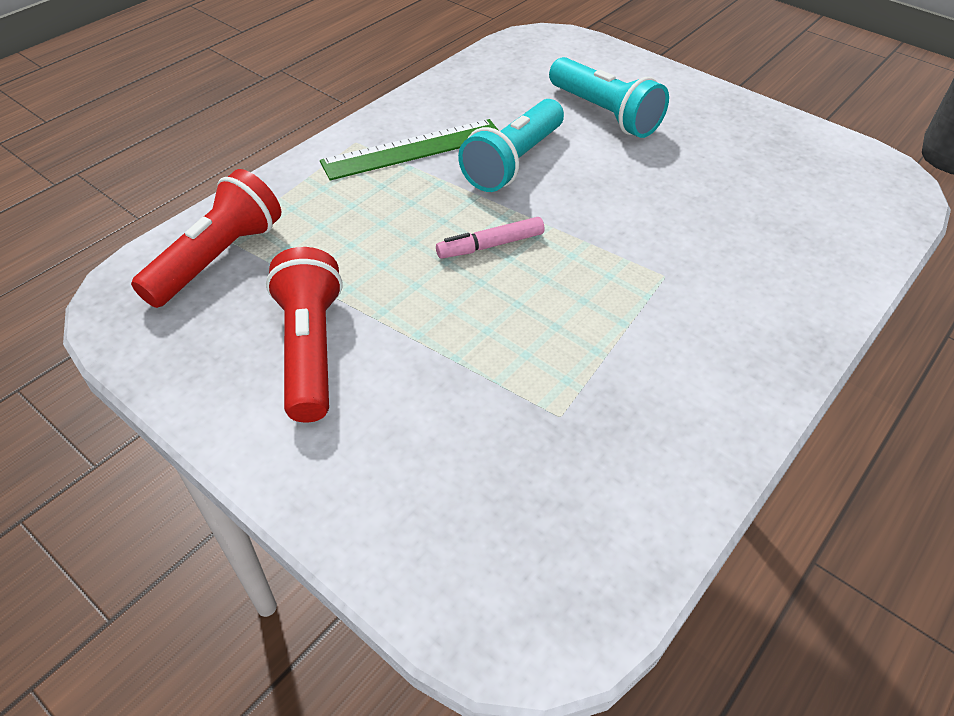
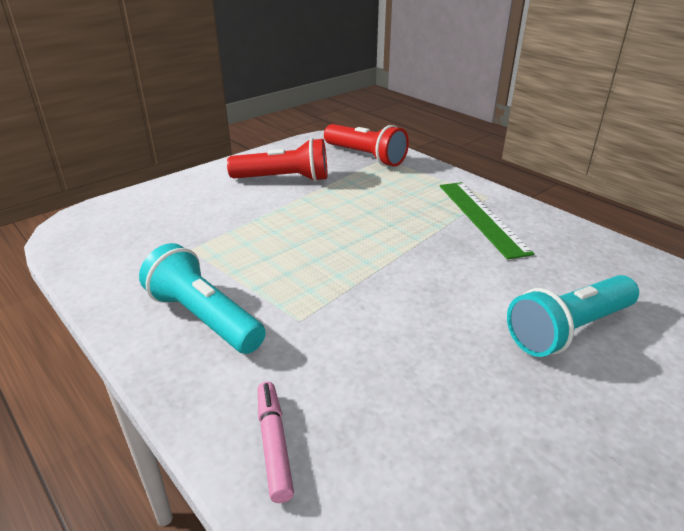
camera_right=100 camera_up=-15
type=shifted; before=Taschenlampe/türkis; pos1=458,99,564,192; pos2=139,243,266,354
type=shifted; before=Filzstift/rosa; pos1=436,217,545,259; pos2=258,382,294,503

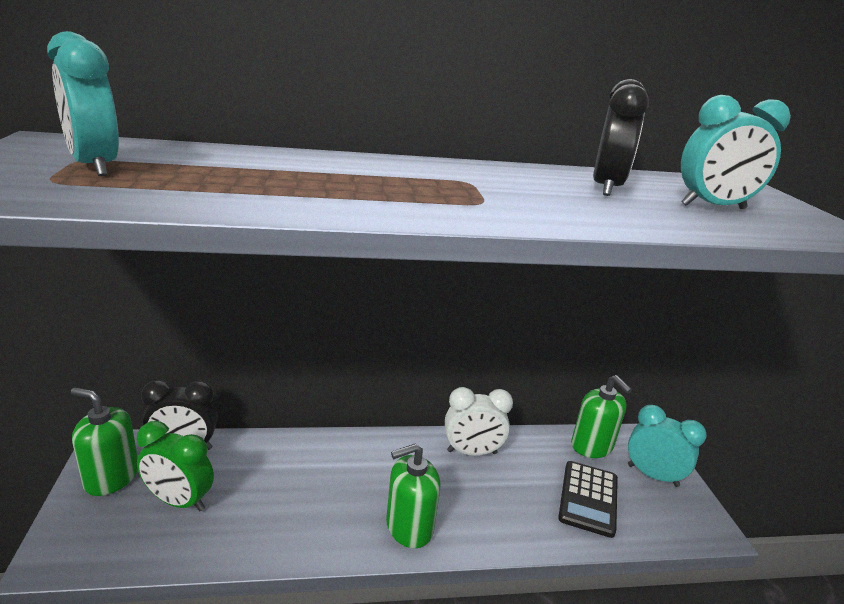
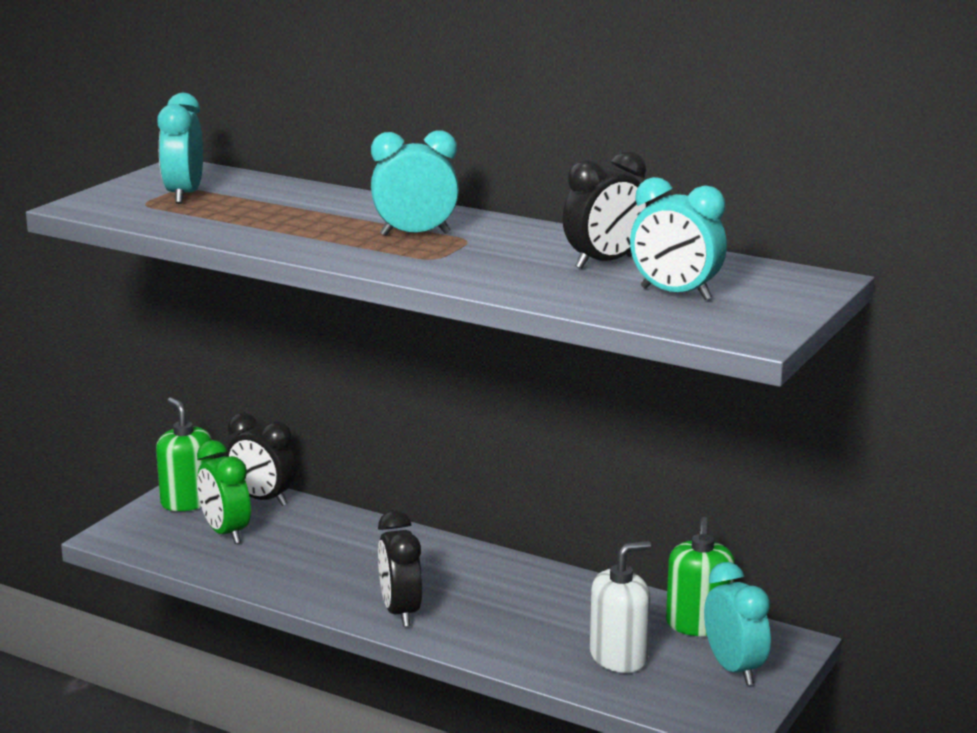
camera_right=40 camera_up=-5
type=gone; before=Wecker/weiß; pos1=445,387,513,456
type=swapped; before=Seifenspender/grün; after=Wecker/schwarz; pos1=386,443,440,548; pos2=378,510,422,627
type=swapped; before=Taschenrechner/schwarz; after=Seifenspender/weiß; pos1=558,461,618,538; pos2=590,541,651,673
type=new; after=Wecker/türkis; pos2=371,131,459,236

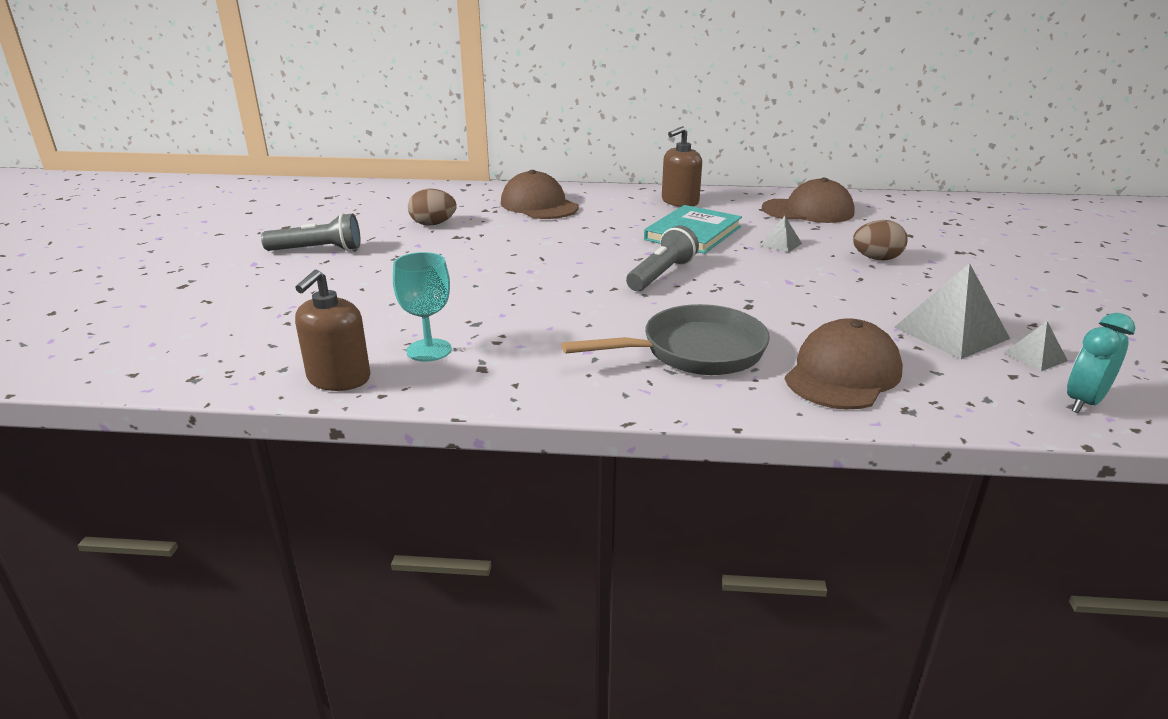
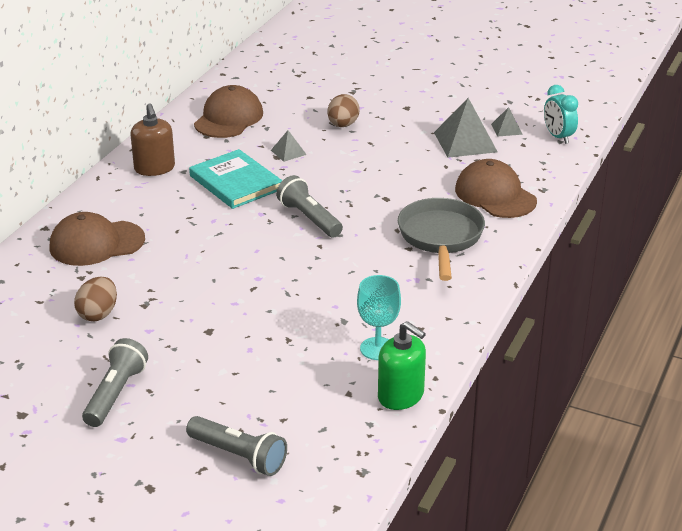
camera_right=-70 camera_up=5
type=repainted; before=Seifenspender/braun; after=Seifenspender/grün; pos1=295,269,371,391; pos2=378,321,426,410
type=new; after=Taschenlampe/grau; pos2=186,416,287,476

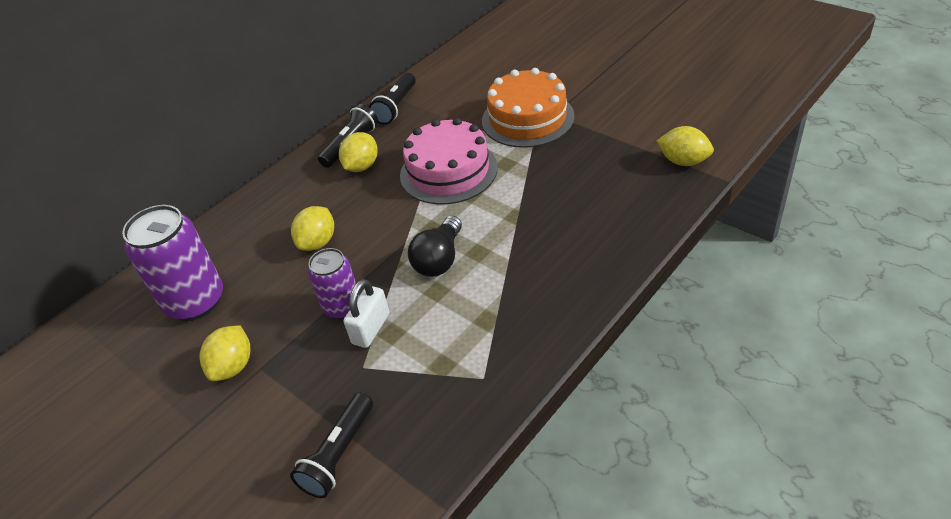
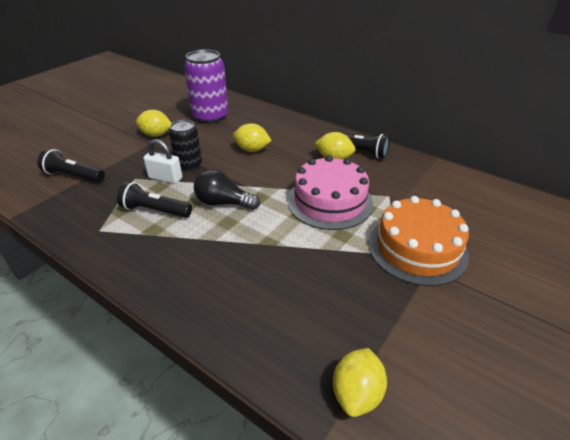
camera_right=80 camera_up=-5
type=shifted; before=Taschenlampe/schwarz; pos1=369,73,416,125; pos2=117,181,192,218
type=repainted; before=Dose/lila; after=Dose/schwarz; pos1=308,248,360,319; pos2=169,120,202,171

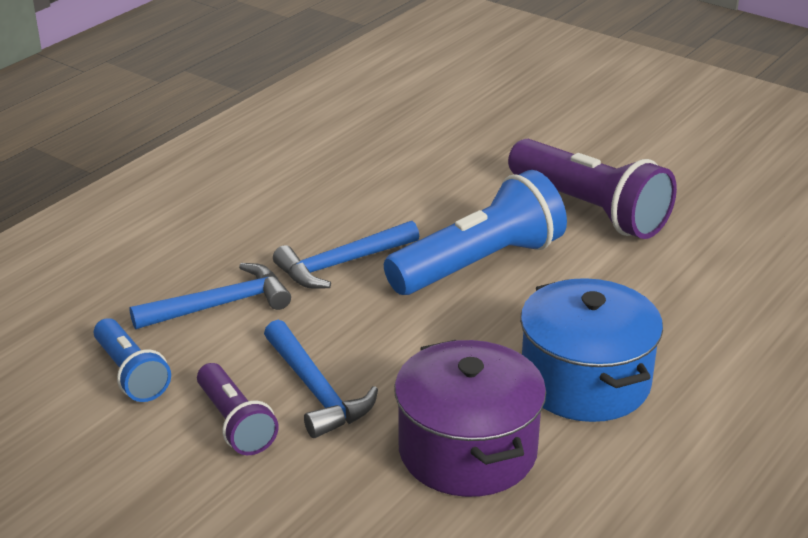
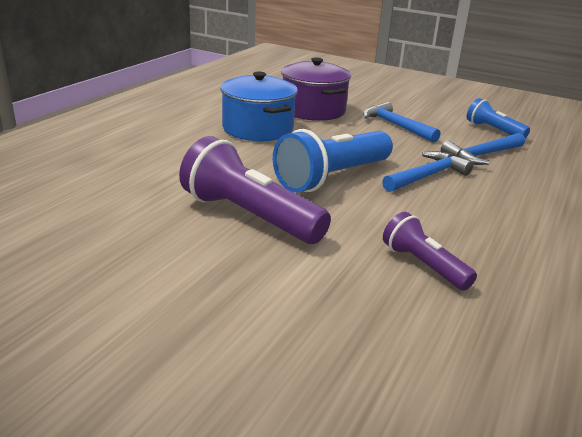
camera_right=170 camera_up=-5
type=shifted; before=Taschenlampe/lila; pos1=197,363,278,455; pos2=383,212,477,291

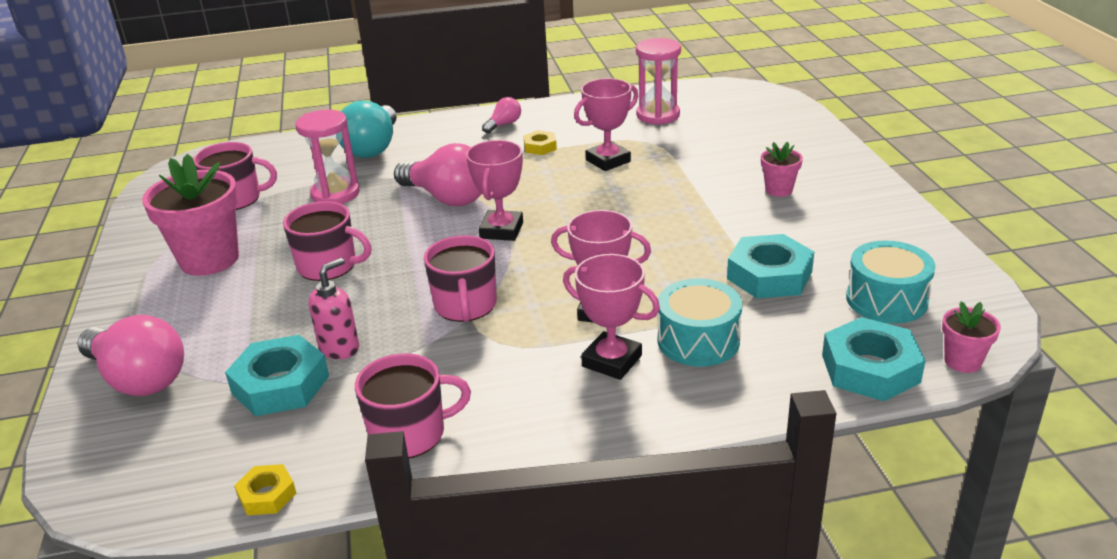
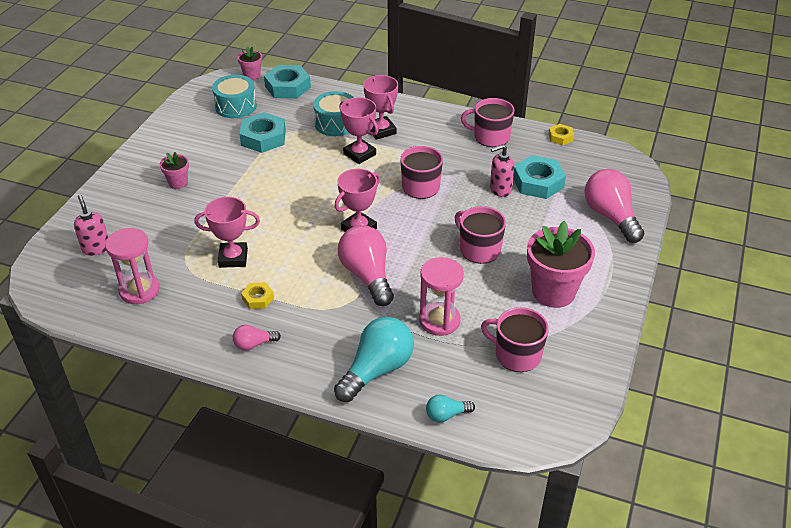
camera_right=-150 camera_up=10
type=new; after=Seifenspender/rosa; pos2=74,195,108,256
type=new; after=Glühbirne/türkis; pos2=426,395,475,423

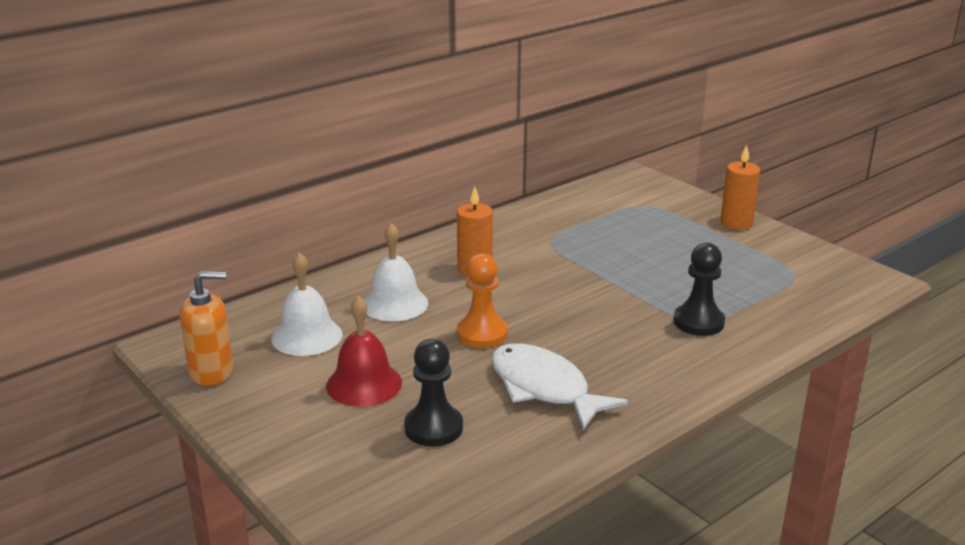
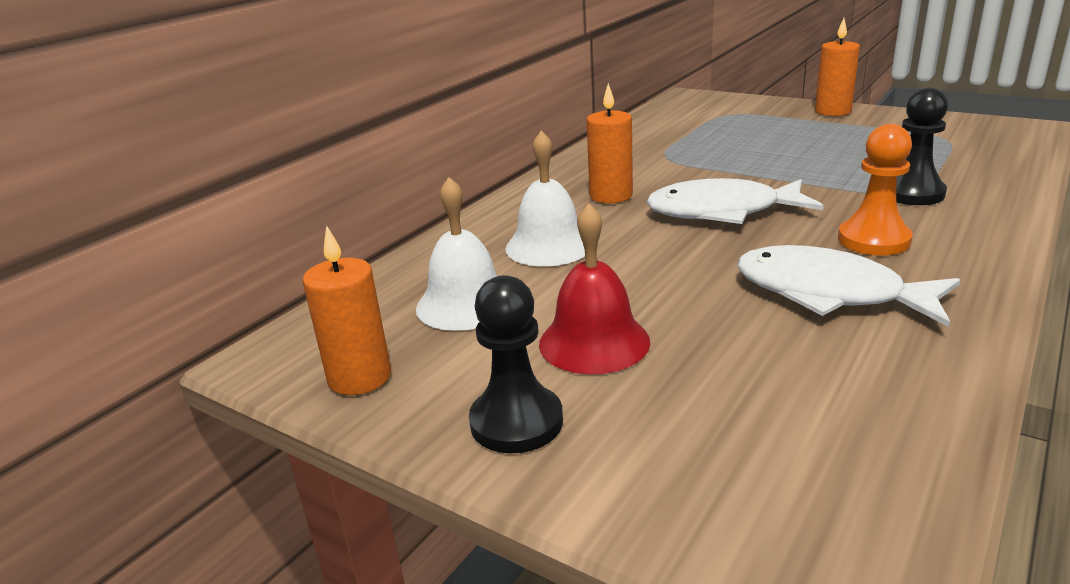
camera_right=-15 camera_up=0
type=shifted; before=Bauer/orange; pos1=457,253,508,348; pos2=838,124,913,256
type=swapped; before=Seifenspender/orange; after=Kerze/orange; pos1=179,271,233,386; pos2=303,226,391,395
type=shifted; before=Bauer/schwarz; pos1=404,339,463,446; pos2=469,275,563,454
type=new; after=Fisch/weiß; pos2=646,178,824,224

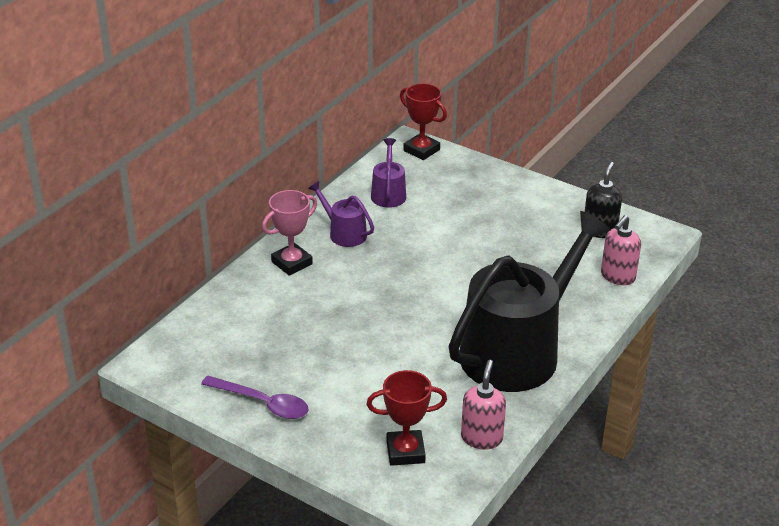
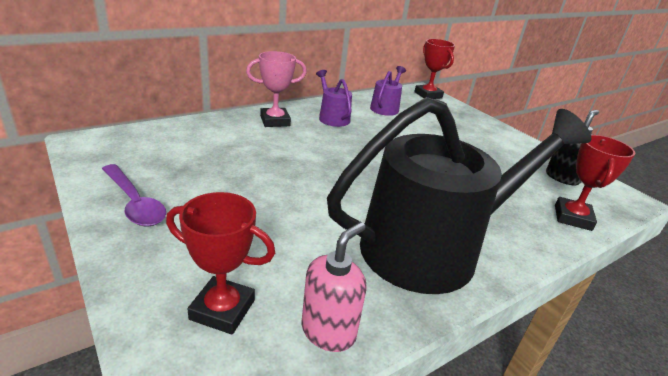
camera_right=20 camera_up=-5
type=swapped; before=Seifenspender/rosa; after=Pokal/rot; pos1=601,215,641,285; pos2=555,135,635,231

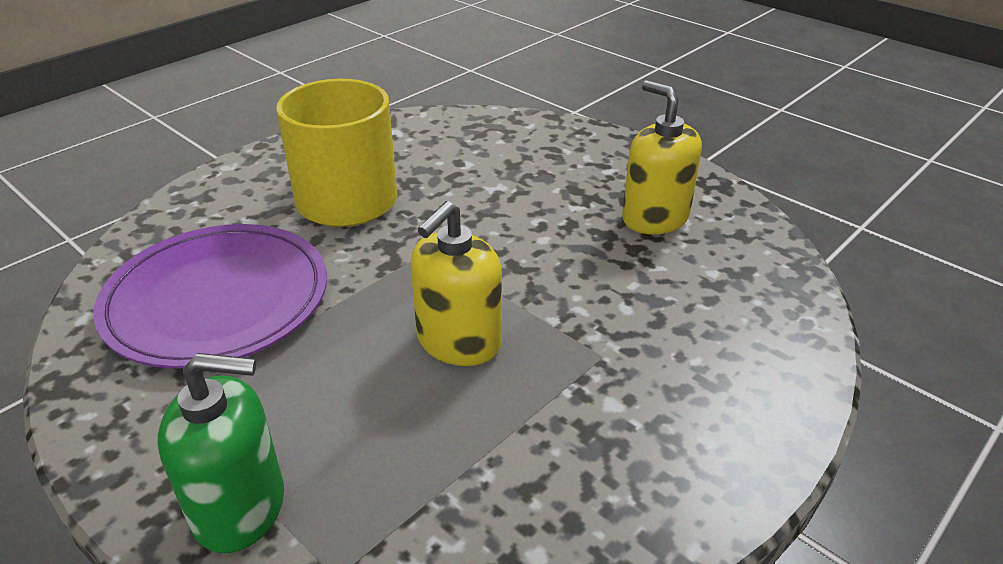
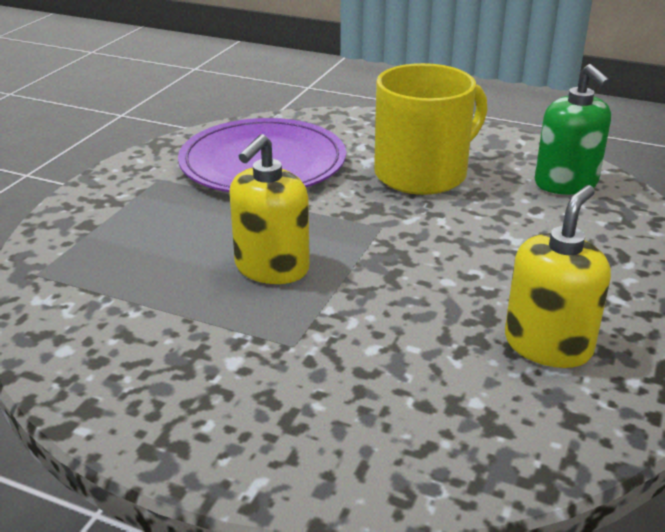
camera_right=70 camera_up=-5
type=rotated; before=Seifenspender/gelb; pos1=411,201,502,366; pos2=229,134,310,284; turn=-75
type=shifted; before=Seifenspender/grün; pos1=157,353,284,553; pos2=535,64,611,195

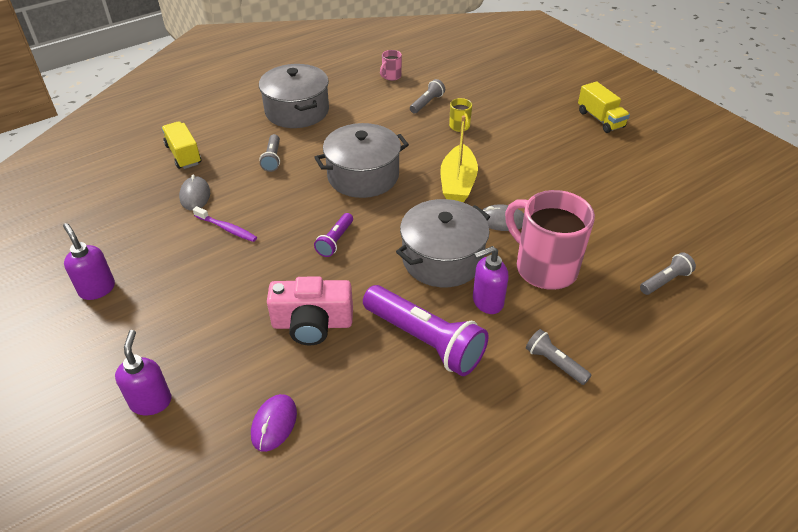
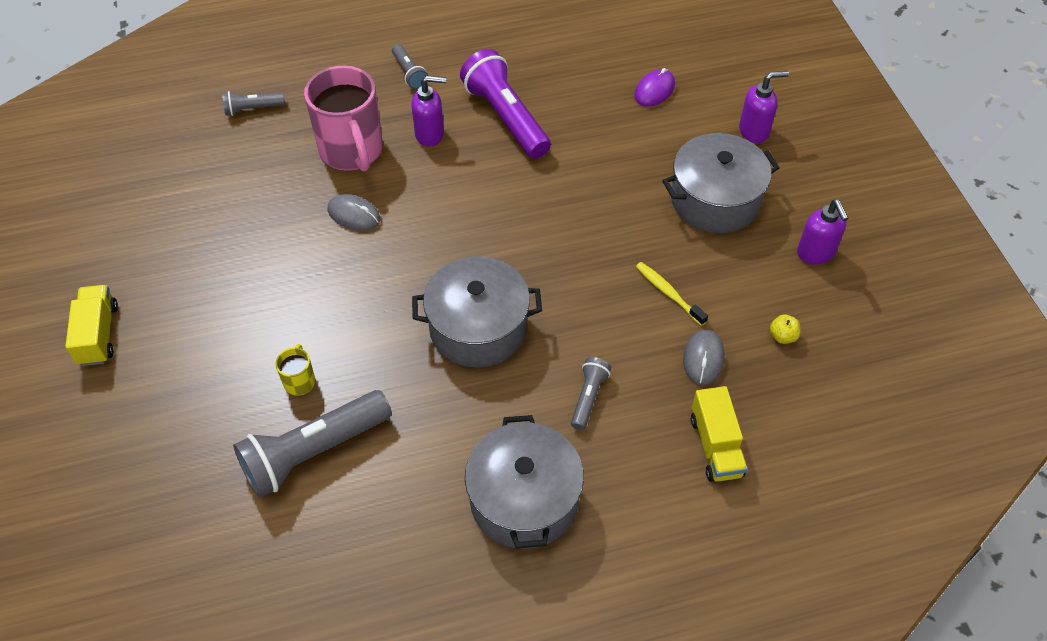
camera_right=-160 camera_up=10
type=gone; before=Tasse/rosa; pos1=380,50,402,81
type=scaled; before=Taschenlampe/grau; pos1=410,79,445,113; pos2=233,390,392,498; scale=2.03
type=gone; before=Boot/gelb; pos1=440,116,478,202
type=shifted; before=Kochtopf/grau; pos1=396,199,490,287; pos2=662,133,779,233
type=repainted; before=Zahnbürste/lila; after=Zahnbürste/gelb; pos1=193,206,257,242; pos2=636,262,708,326
type=gone; before=Taschenlampe/lila; pos1=314,213,353,257
type=gone; before=Kamera/rosa; pos1=267,276,353,345
type=rotated; before=Seifenspender/lila; pos1=115,330,171,415; pos2=739,71,789,143; turn=-120
type=new; after=Apfel/gelb; pos2=770,315,801,344

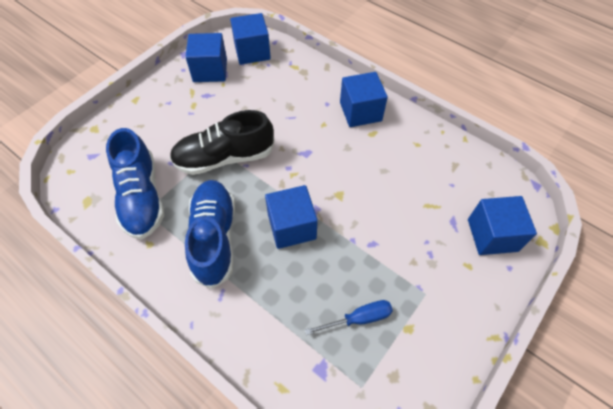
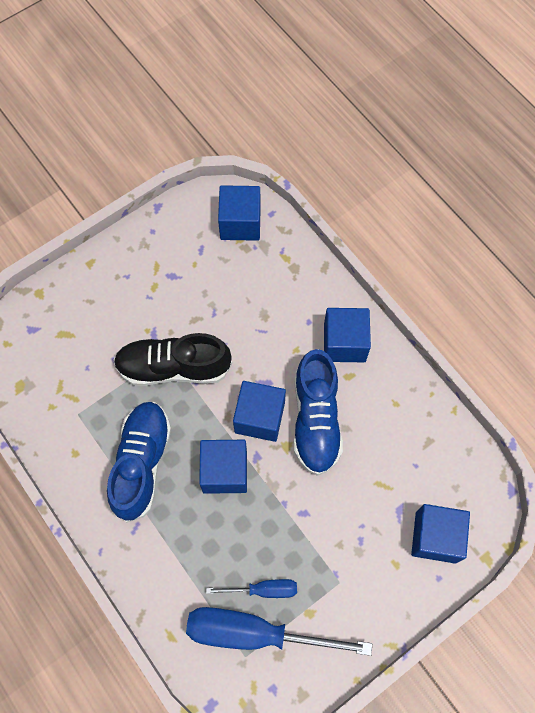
camera_right=15 camera_up=10
type=shifted; before=Kubus/blau; pos1=185,33,227,82; pos2=233,381,286,442
type=shifted; before=Schuh/blau; pos1=106,128,164,239; pos2=294,349,343,476
type=new; after=Schraubenzieher/blau; pos2=186,607,372,656

